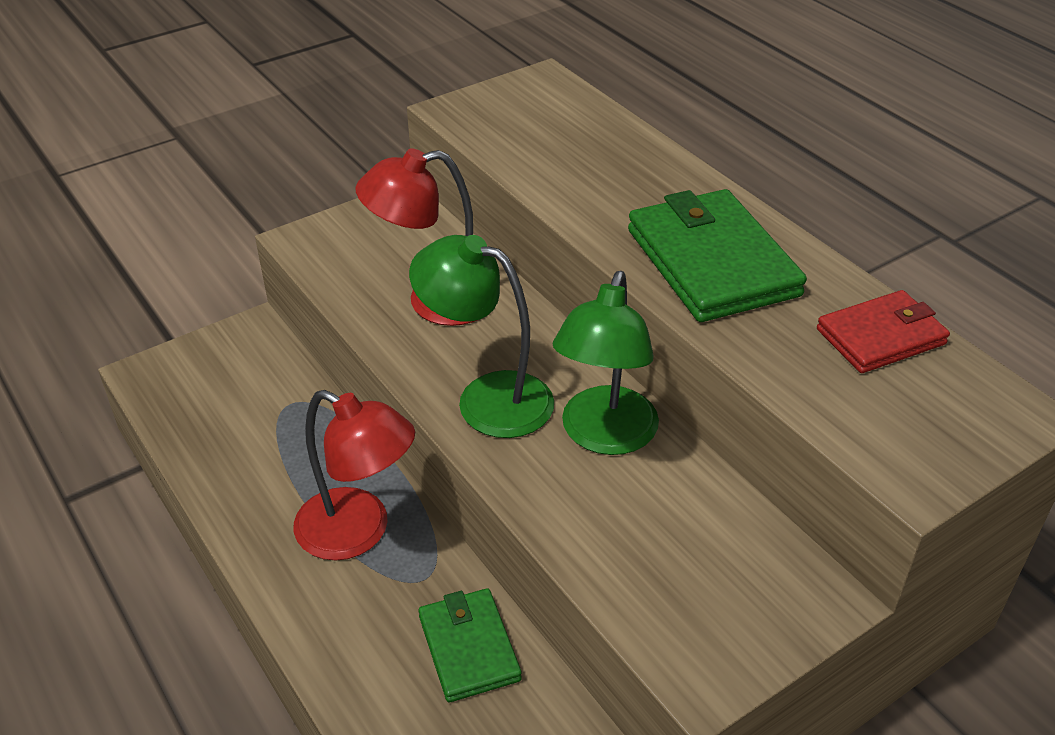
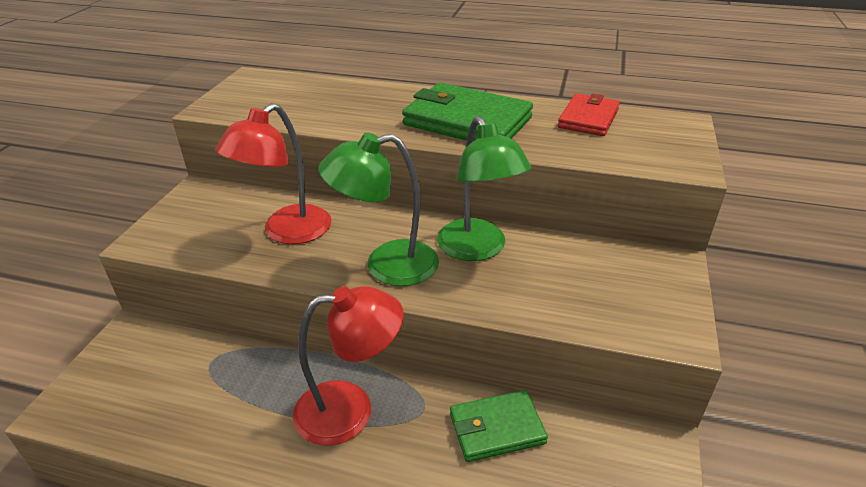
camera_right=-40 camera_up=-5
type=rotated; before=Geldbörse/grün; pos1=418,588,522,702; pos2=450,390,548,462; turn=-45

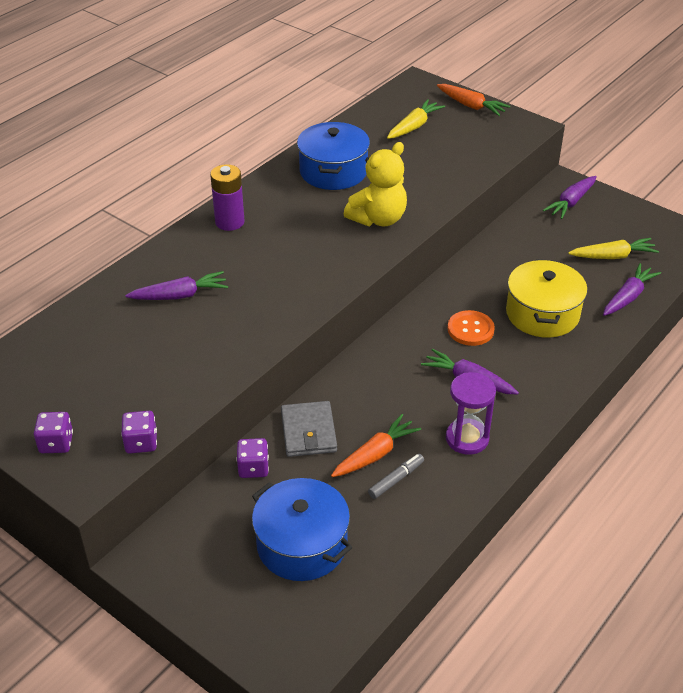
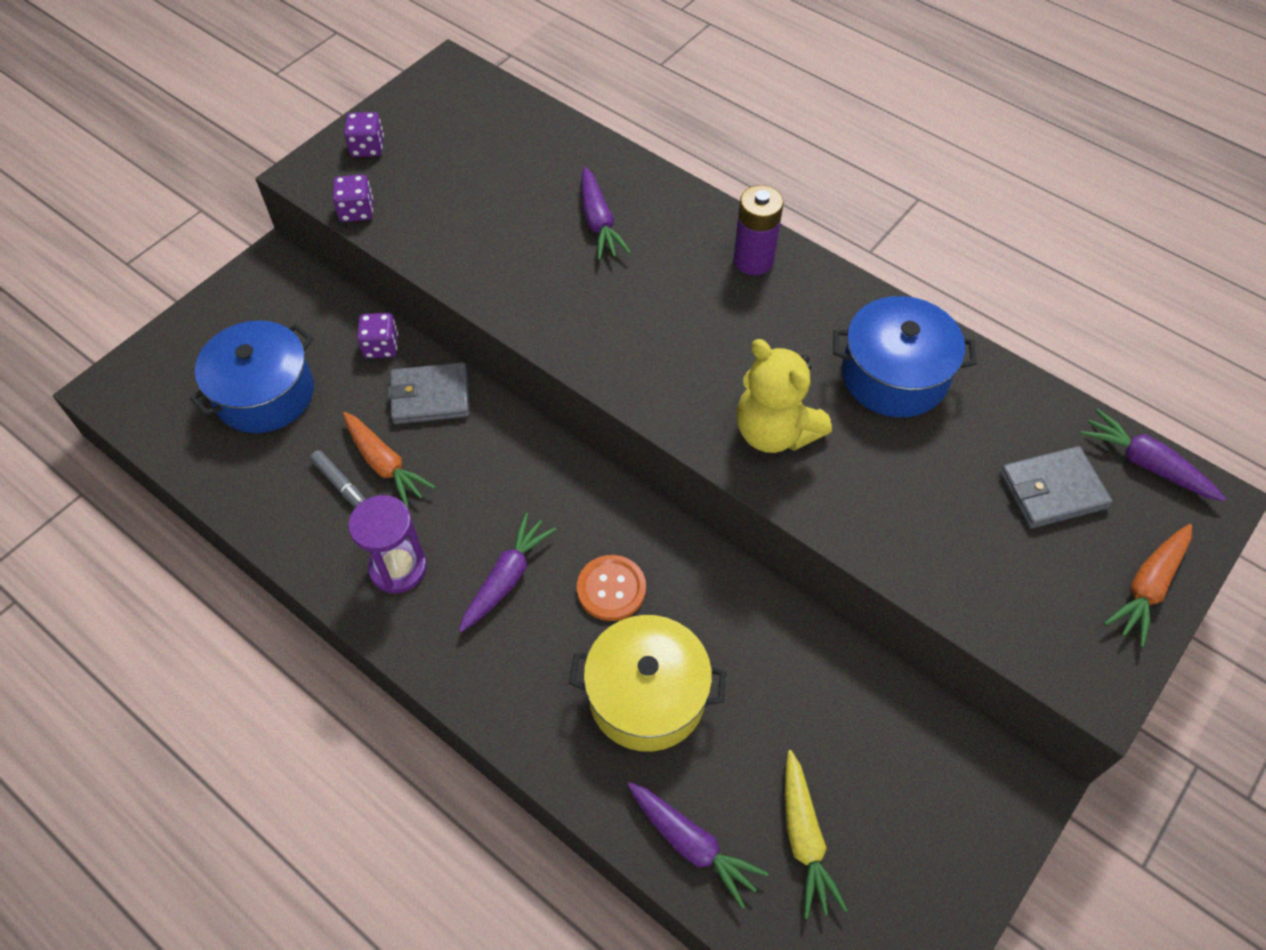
camera_right=90 camera_up=15
type=swapped; before=Karotte/gelb; after=Geldbörse/grau; pos1=387,99,445,139; pos2=1000,446,1113,529
type=shifted; before=Karotte/lila; pos1=543,176,597,219; pos2=1080,409,1226,501

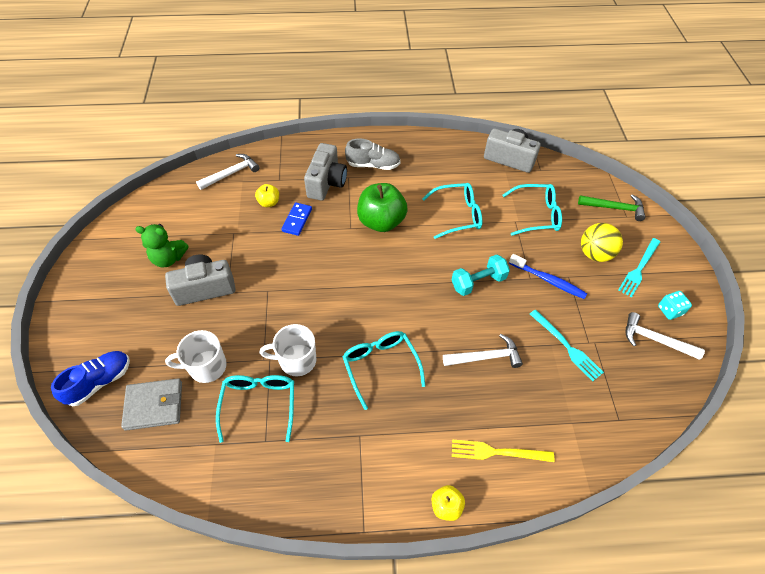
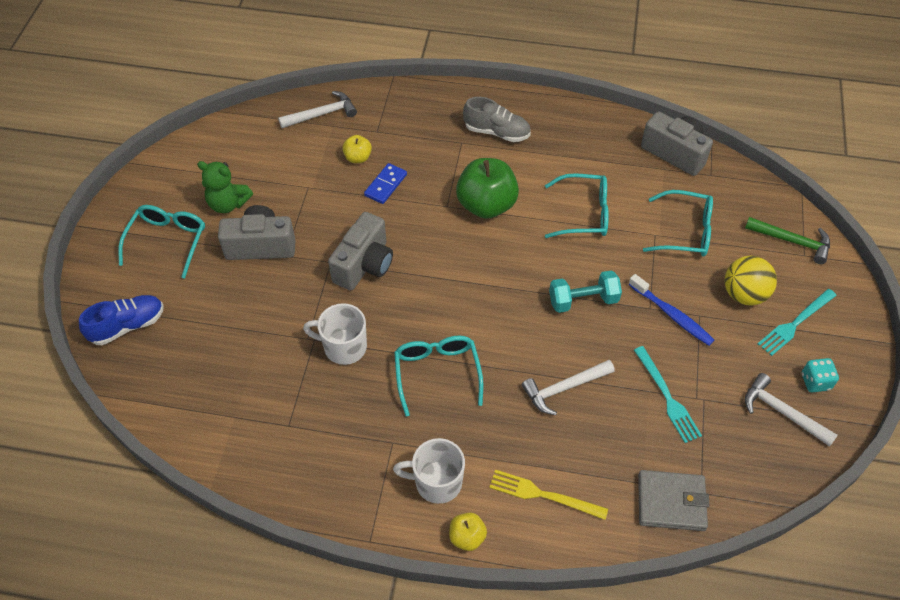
camera_right=15 camera_up=0
type=shifted; before=Kamera/grau; pos1=304,143,347,201; pos2=328,212,393,290
type=shifted; before=Tasse/weiß; pos1=165,330,227,383; pos2=393,438,465,504
type=rotated; before=Hammer/weiß; pos1=443,334,523,368; pos2=522,360,615,415; turn=150
type=shifted; before=Brille/türkis; pos1=216,375,294,443; pos2=118,205,205,279
type=shifted; before=Geldbörse/grau; pos1=121,378,182,431; pos2=638,470,710,531

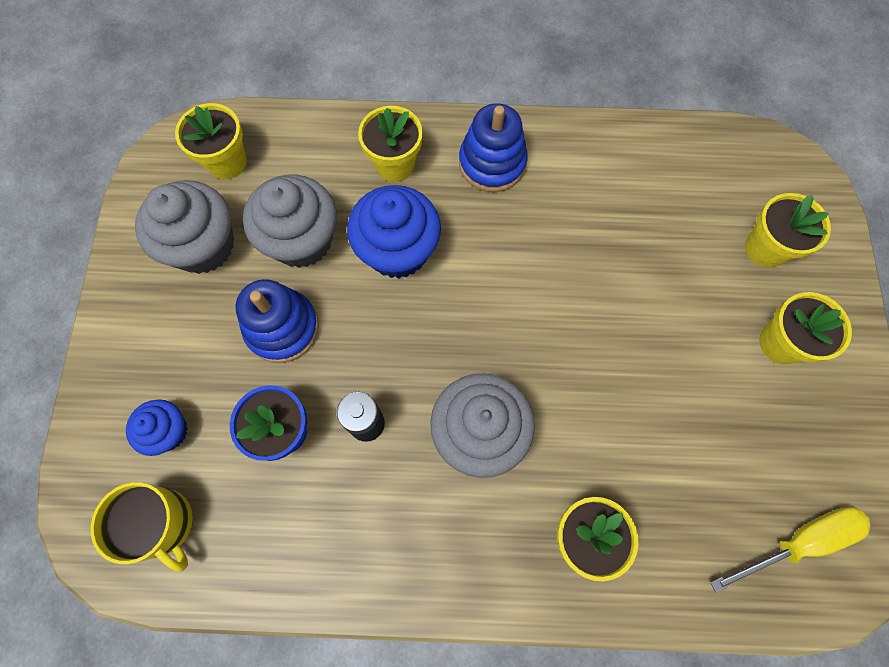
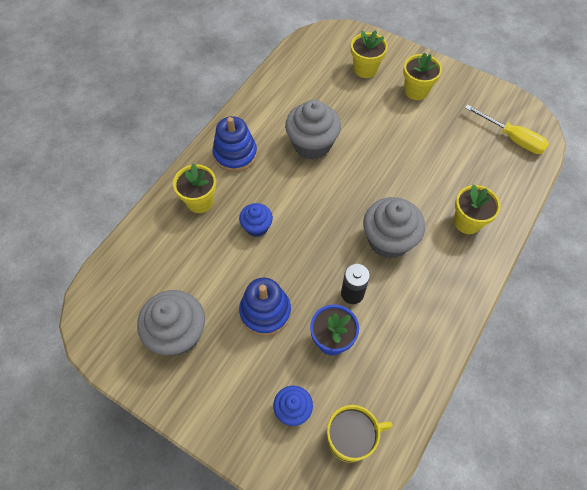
camera_right=-60 camera_up=-10
type=gone; before=Blumentopf/gelb; pos1=175,103,247,179
type=shifted; before=Muffin/grau; pos1=243,175,337,268; pos2=285,100,341,160
type=scaled; before=Muffin/blau; pos1=347,185,441,279; pos2=239,203,273,237; scale=0.56
type=rotated; before=Schraubenzieher/gelb; pos1=710,507,870,593; pos2=465,104,549,154; turn=120

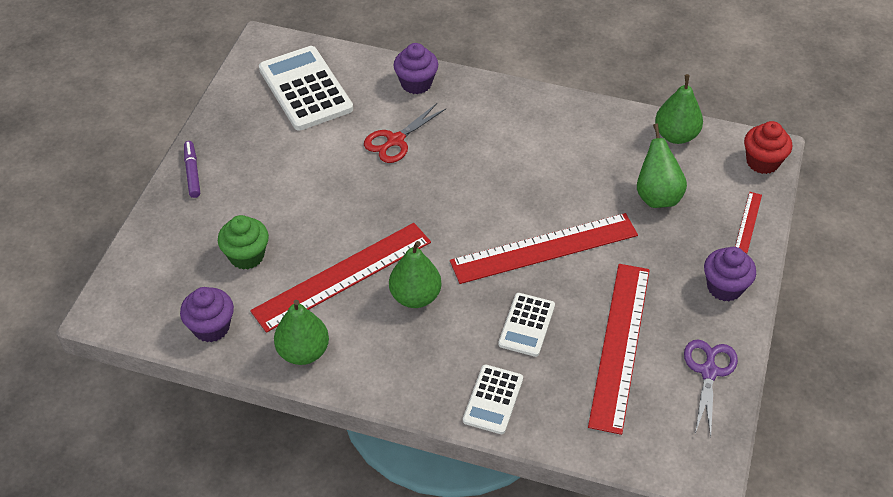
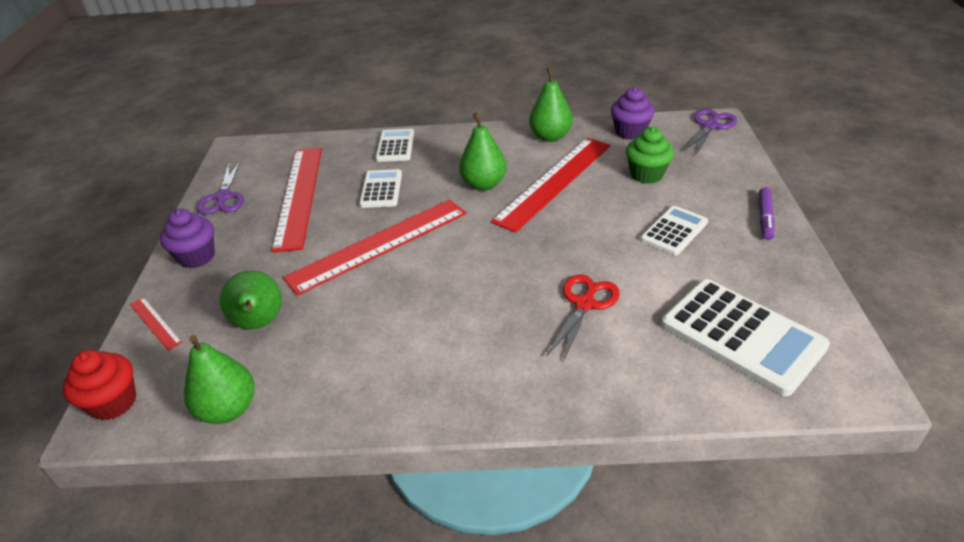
camera_right=165 camera_up=-10
type=gone; before=Muffin/lila; pos1=394,43,438,94
type=rotated; before=Filzstift/lila; pos1=184,141,200,198; pos2=759,187,775,240; turn=45
type=rotated; before=Lineal/rot; pos1=735,192,762,253; pos2=130,297,182,351; turn=-45
type=new; after=Schere/lila; pos2=684,109,737,154
type=new; after=Taschenrechner/weiß; pos2=641,206,708,255

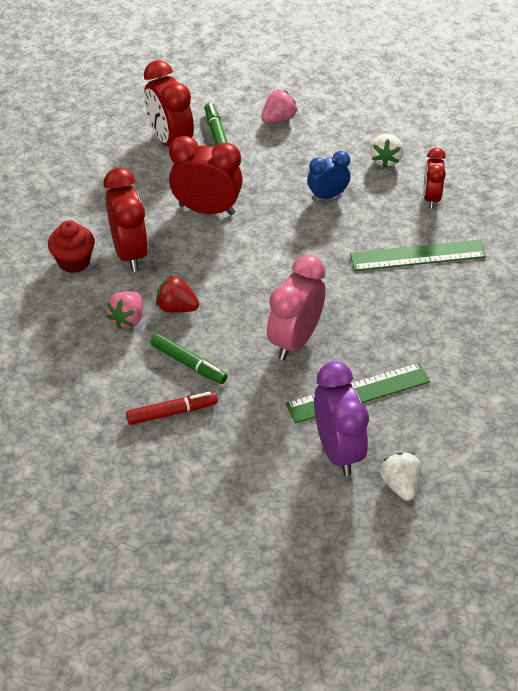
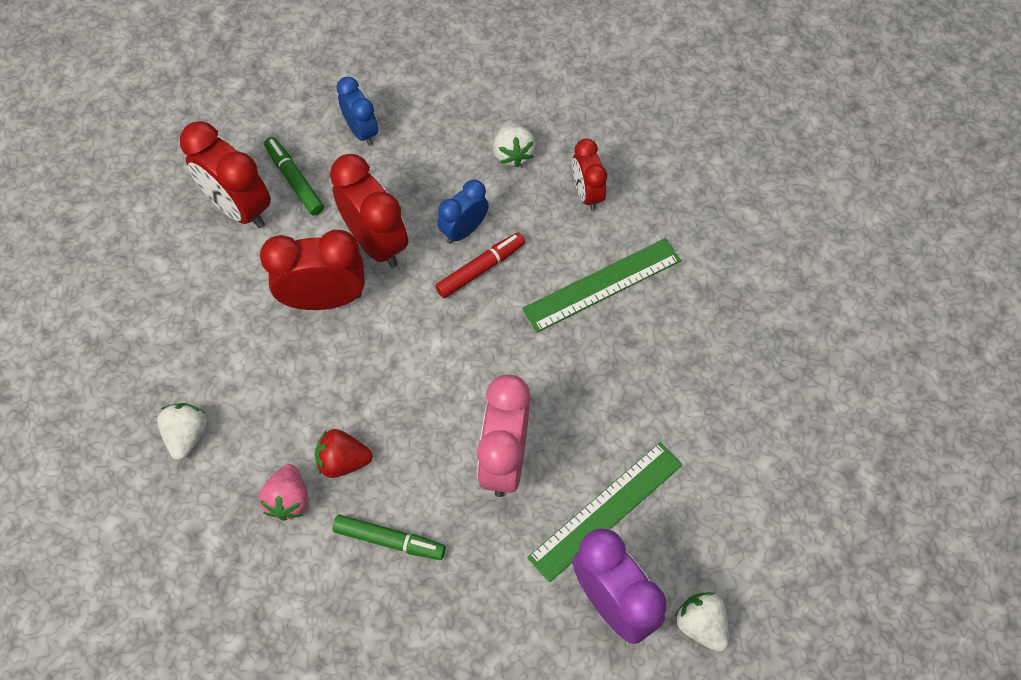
camera_right=-20 camera_up=15
type=swapped; before=Erdbeere/rosa; after=Wecker/blau; pos1=261,89,297,123; pos2=336,77,378,146
type=shifted; before=Wecker/rot; pos1=104,168,148,272; pos2=330,154,408,268
type=swapped; before=Muffin/rot; after=Erdbeere/weiß; pos1=48,220,95,273; pos2=157,403,207,460
type=shifted; before=Filzstift/rot; pos1=126,392,218,425; pos2=435,232,525,298

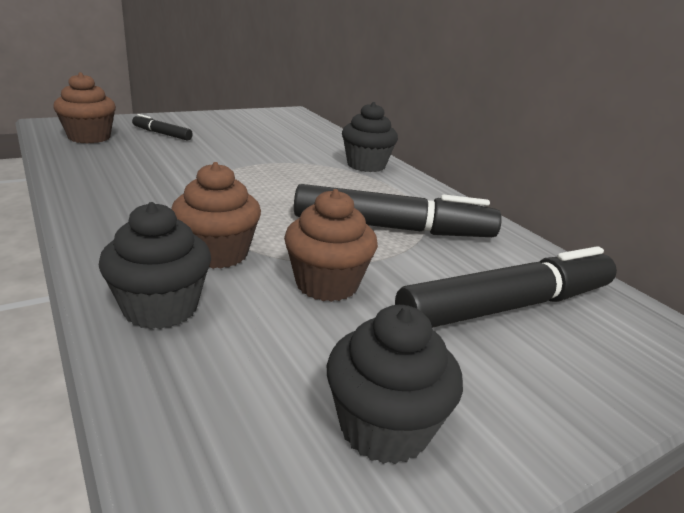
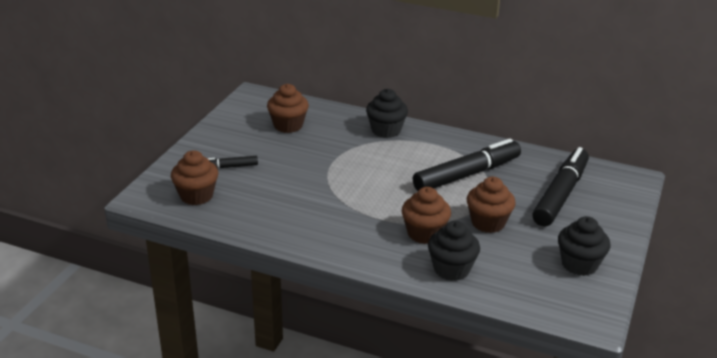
camera_right=-35 camera_up=5
type=new; after=Muffin/braun; pos2=267,84,309,133

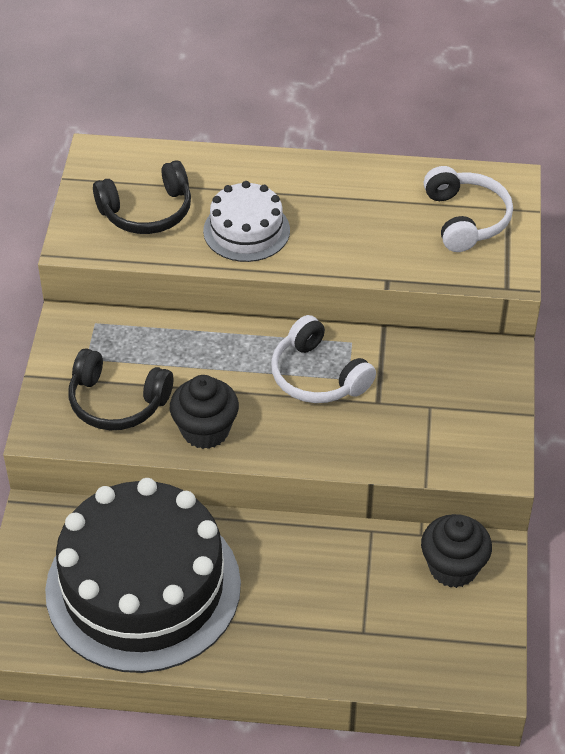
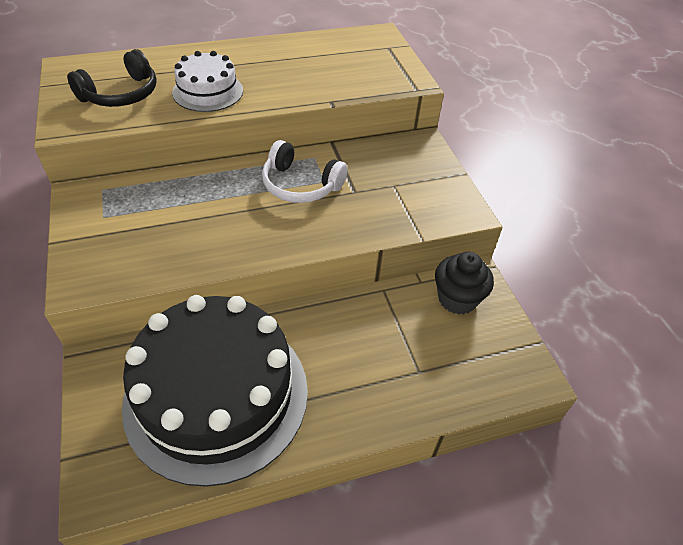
camera_right=-25 camera_up=0
type=gone; before=Kopfhörer/weiß; pos1=424,166,513,252
type=gone; before=Kopfhörer/schwarz; pos1=68,348,173,430
type=gone; before=Muffin/schwarz; pos1=170,375,239,449

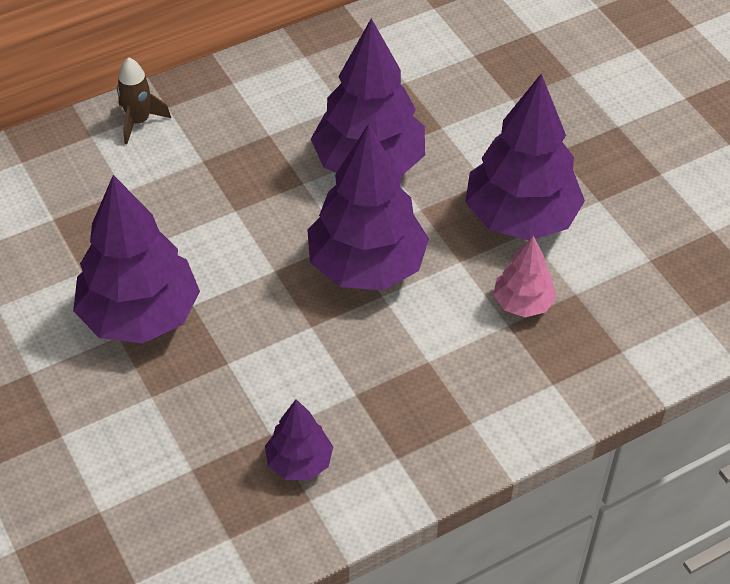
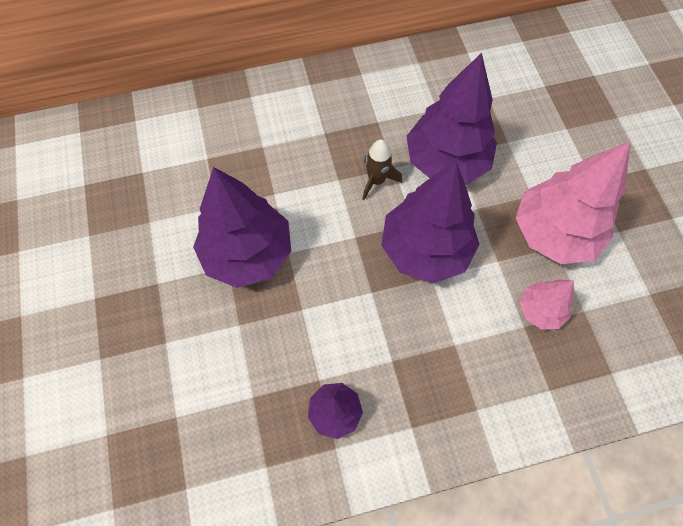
camera_right=15 camera_up=15
type=shifted; before=Rakete/braun; pos1=117,57,171,144; pos2=362,139,402,200
type=repainted; before=Baum/lila; after=Baum/rosa; pos1=465,74,585,240; pos2=515,141,631,264

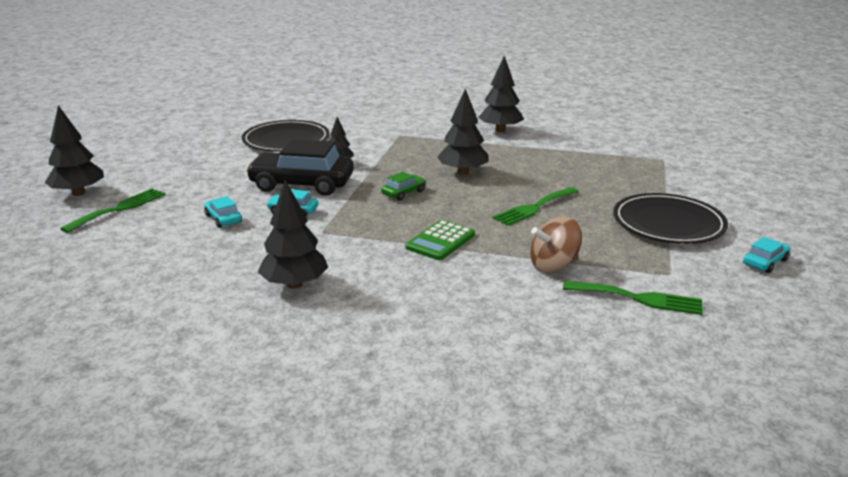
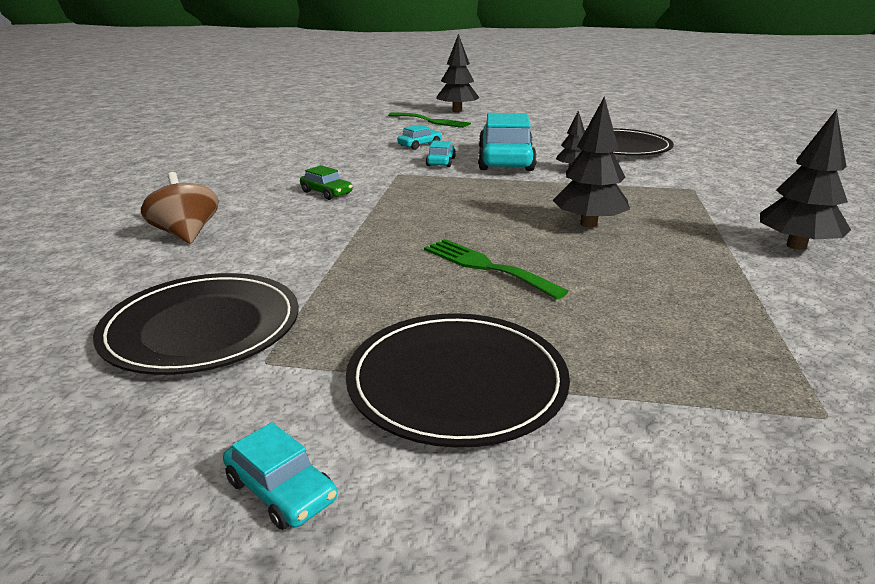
camera_right=85 camera_up=0
type=repainted; before=Auto/schwarz; after=Auto/türkis; pos1=246,139,354,196; pos2=478,113,537,171
type=shifted; before=Auto/grün; pos1=381,172,426,201; pos2=300,165,353,200
type=gone; before=Baum/schwarz; pos1=258,180,328,289
type=shifted; before=Kreisel/braun; pos1=530,216,582,273; pos2=141,172,219,244
type=gone; before=Taschenrechner/grün; pos1=405,220,475,260
type=swapped; before=Gabel/grün; after=Teller/schwarz; pos1=563,281,703,315; pos2=93,273,299,375

